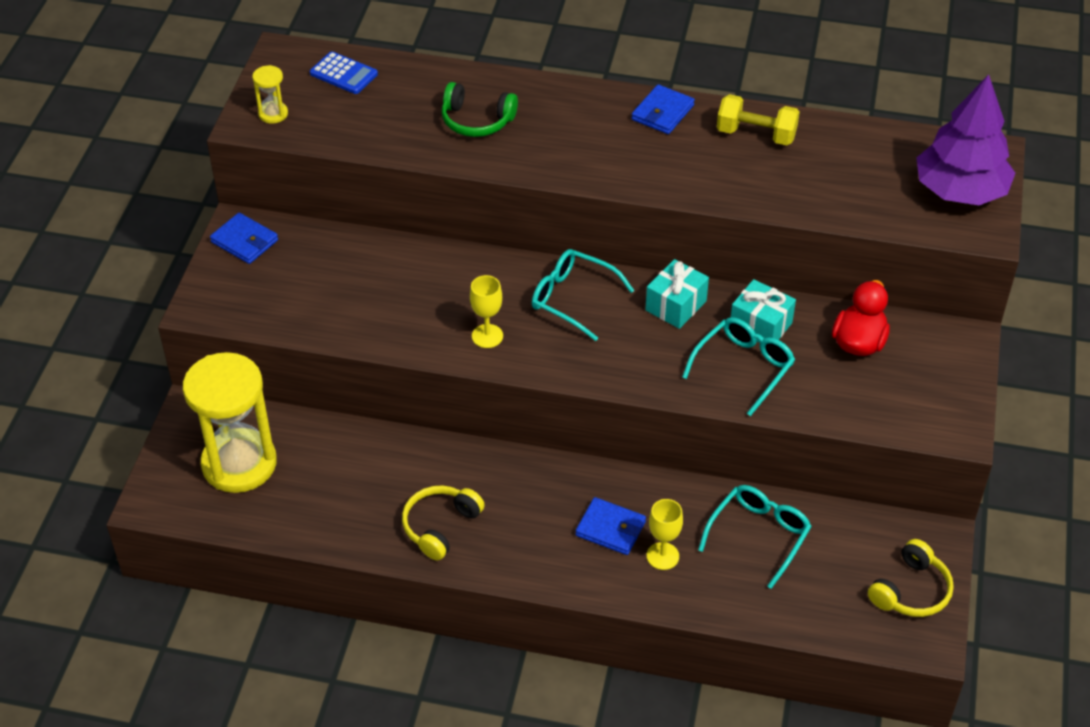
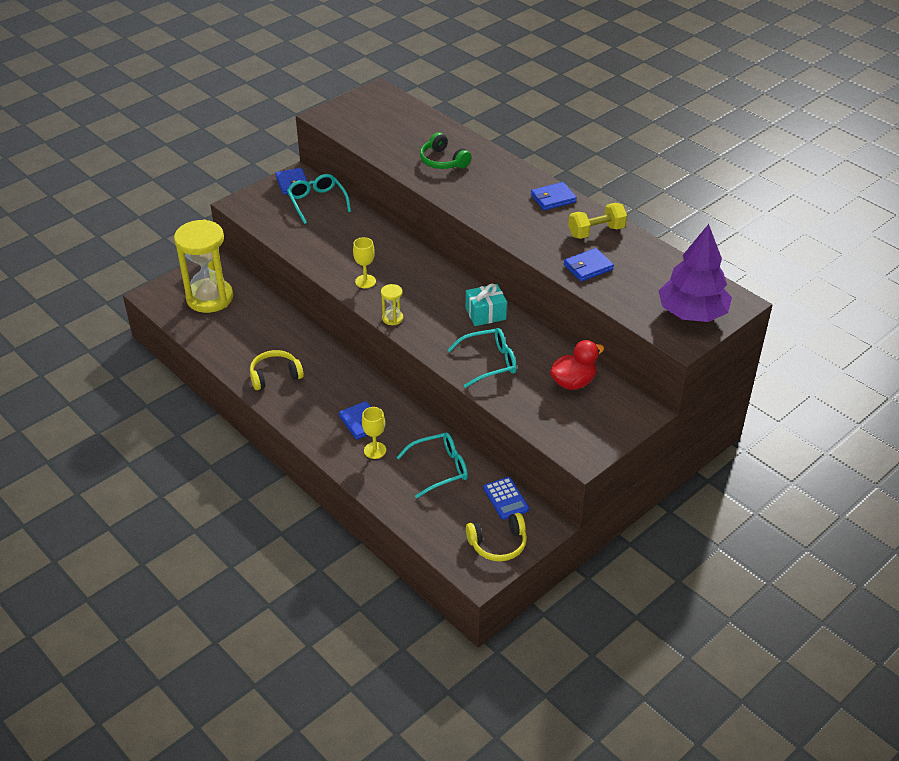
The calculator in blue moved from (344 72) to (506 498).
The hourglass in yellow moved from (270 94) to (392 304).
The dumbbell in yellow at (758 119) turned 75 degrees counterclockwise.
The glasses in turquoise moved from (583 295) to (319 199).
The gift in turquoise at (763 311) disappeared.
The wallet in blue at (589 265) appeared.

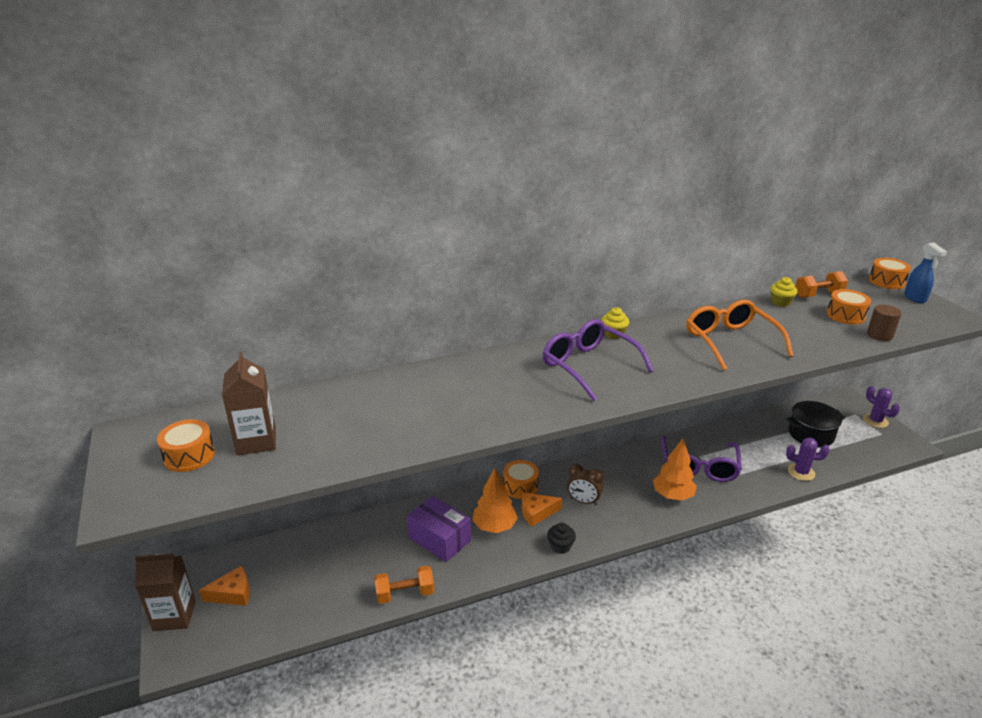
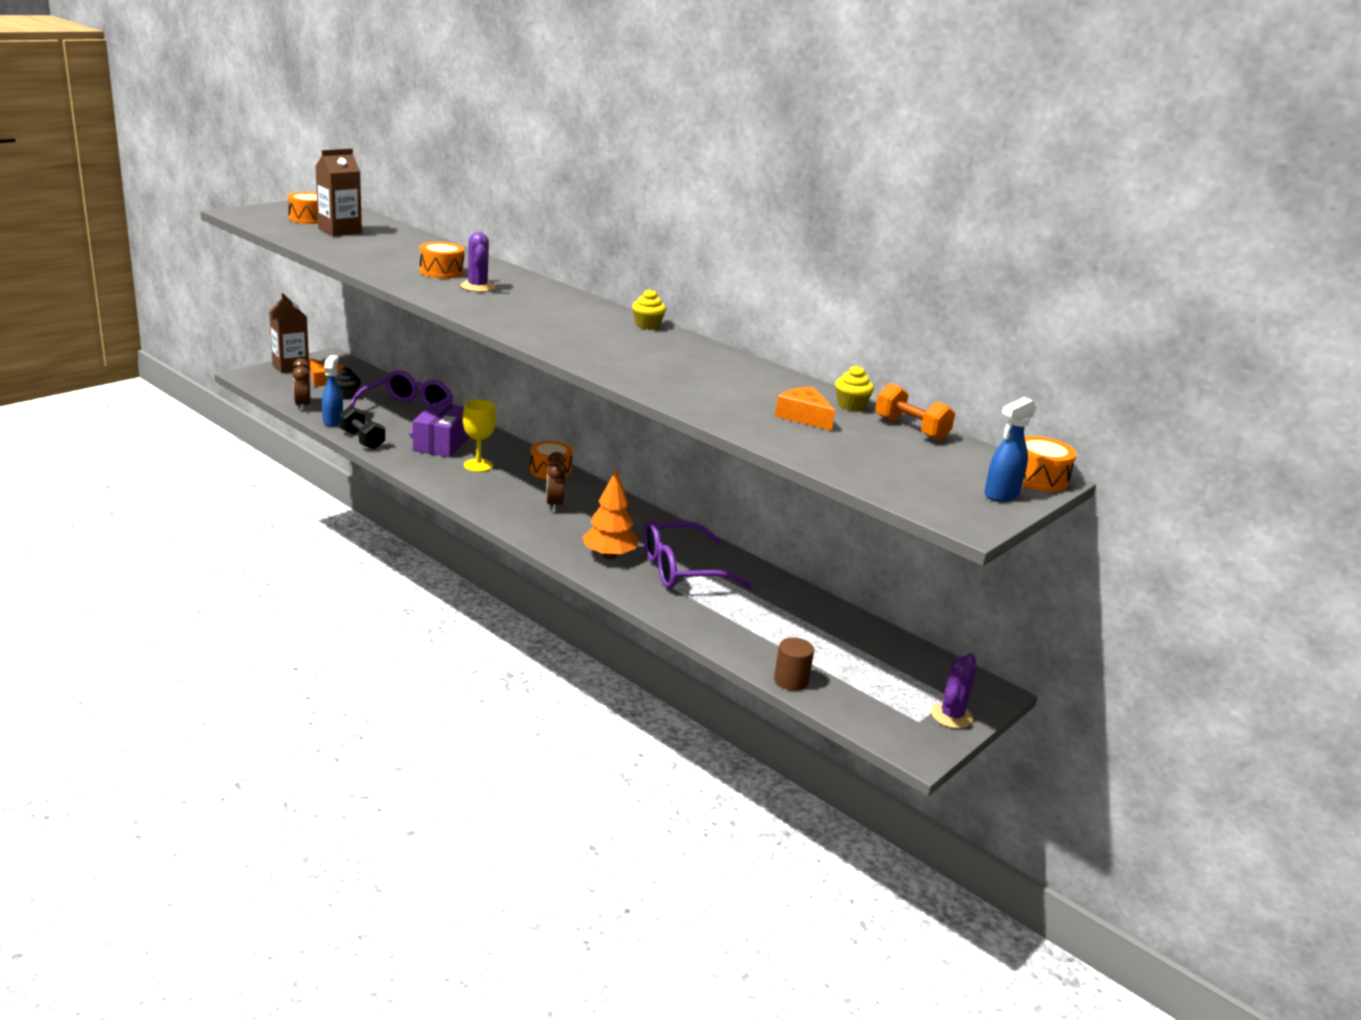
The drum in orange moved from (849 307) to (442 260).
The glasses in orange at (739 335) disappeared.
The cylinder in brown moved from (884 323) to (794 664).
The glasses in purple moved from (598 360) to (401 403).
The pot in black at (816 424) disappeared.
The cactus in purple moved from (808 459) to (478 262).
The tree in orange at (495 500) was replaced by the goblet in yellow at (479 436).
The cheese in orange moved from (542 509) to (805 409).
The cupcake in black moved from (561 538) to (348 383).
The dumbbell in orange at (404 584) became the dumbbell in black at (362 427).
The spray bottle in blue at (332 390) appeared.
The clock in brown at (301 384) appeared.

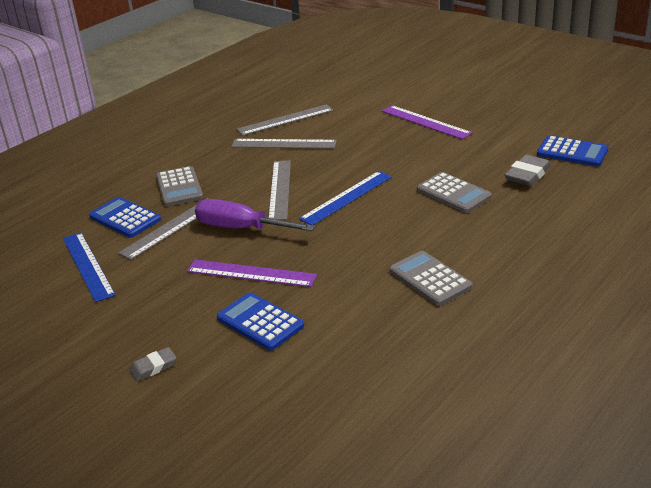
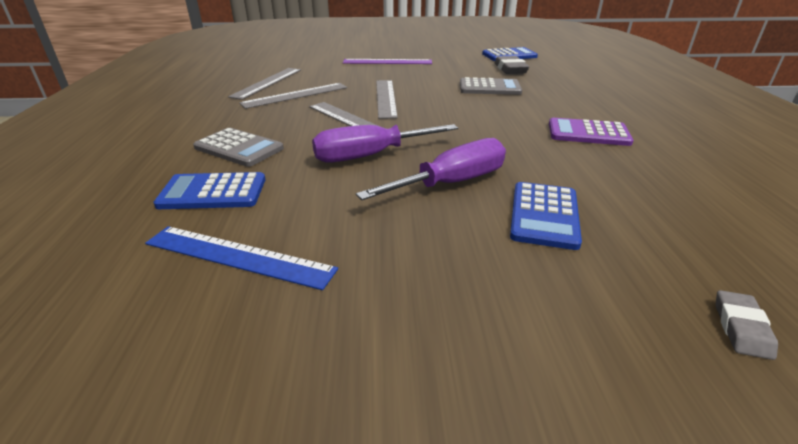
The ruler in blue at (345 198) disappeared.
The ruler in grey moved from (163 229) to (387 99).
The calculator in grey at (431 278) became the calculator in purple at (591 132).
The ruler in purple at (252 273) was replaced by the screwdriver in purple at (431 169).
The calculator in blue at (260 321) turned 75 degrees counterclockwise.
The eraser in grey moved from (152 364) to (746 325).

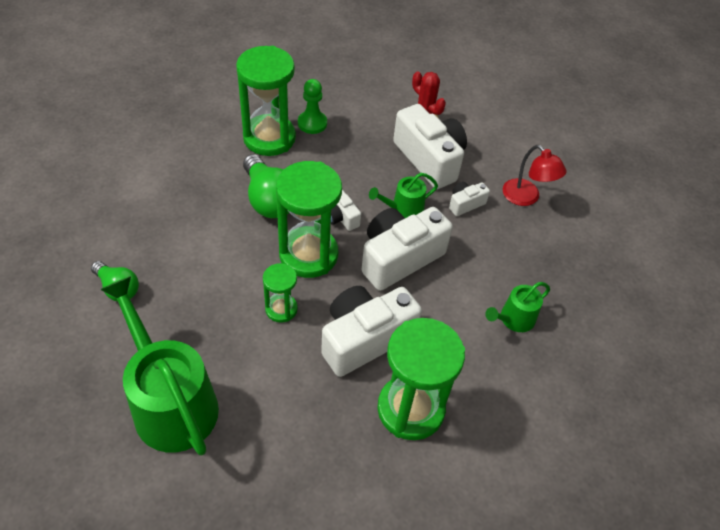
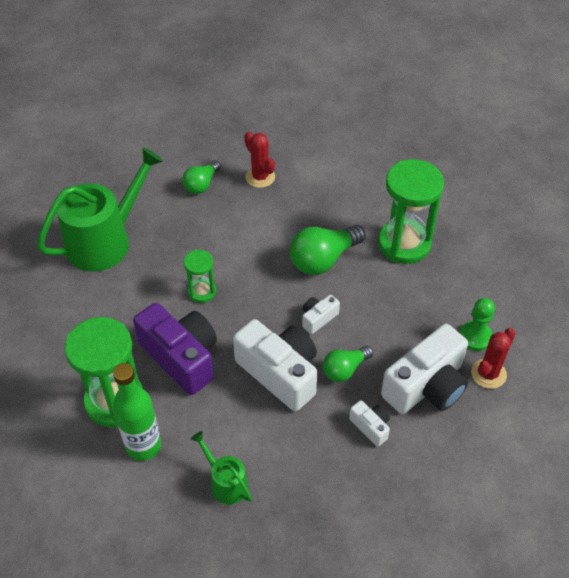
The pawn in green moved from (312 106) to (477 324).
The lamp in red at (535 175) disappeared.
The hourglass in green at (309 219) disappeared.
The watering can in green at (403 195) was replaced by the light bulb in green at (348 363).
The camera in white at (371 331) became the camera in purple at (175 349).
The cactus in red at (259 160) appeared.
The bottle in green at (137 412) appeared.

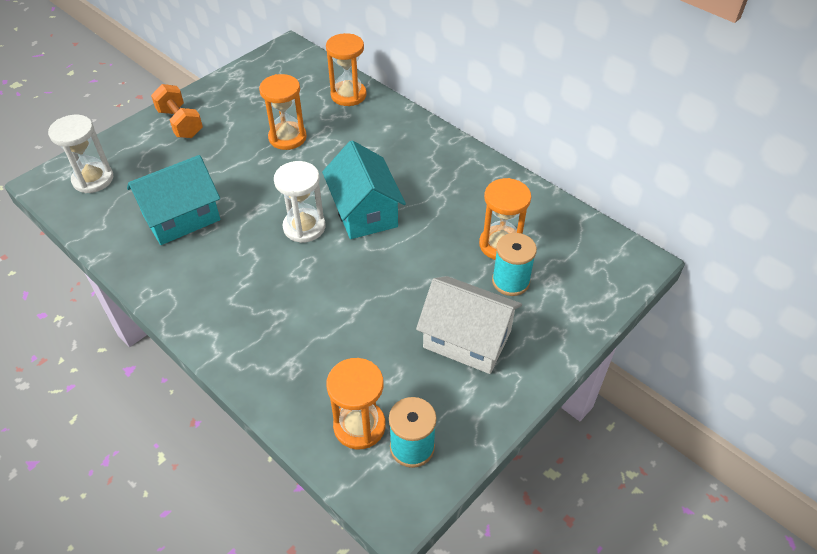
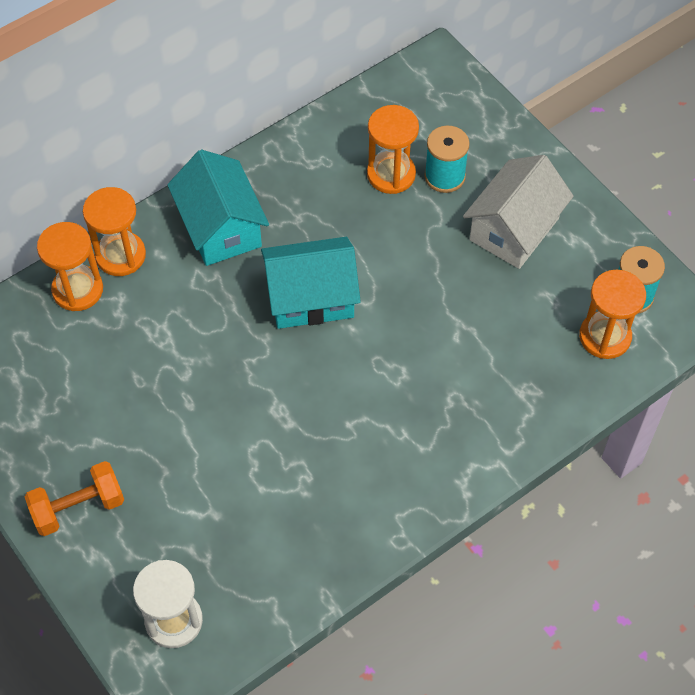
The hourglass in orange moved from (283 112) to (114 231).
The house in turquoise moved from (173 200) to (218 208).
The hourglass in white at (300 202) disappeared.

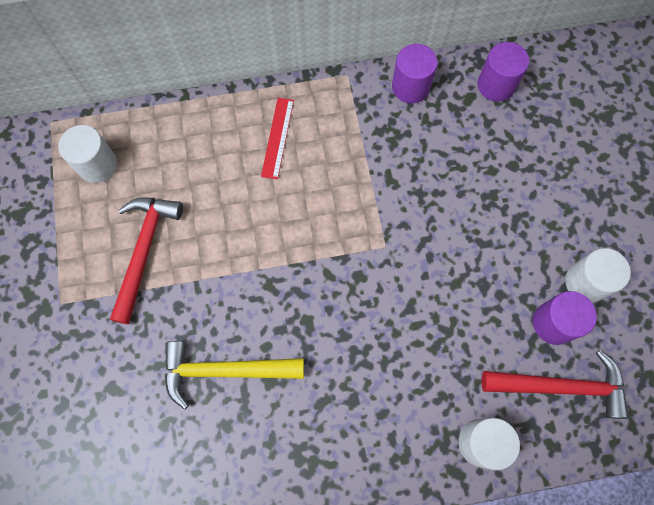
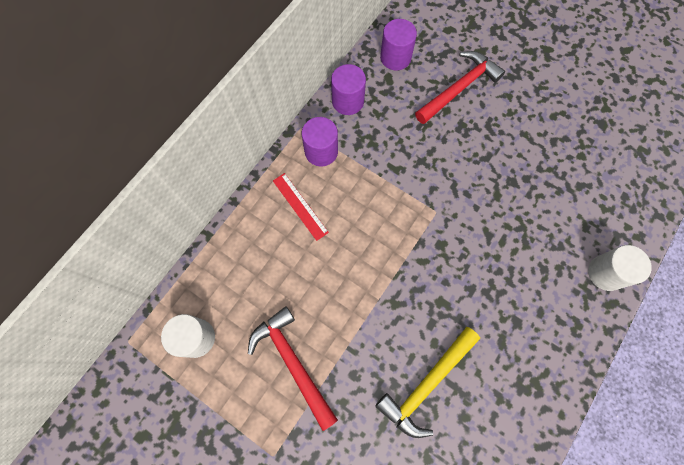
The cylinder in white at (598 275) disappeared.
The cylinder in purple moved from (565 318) to (320 141).
The hammer in red moved from (555 384) to (460 87).

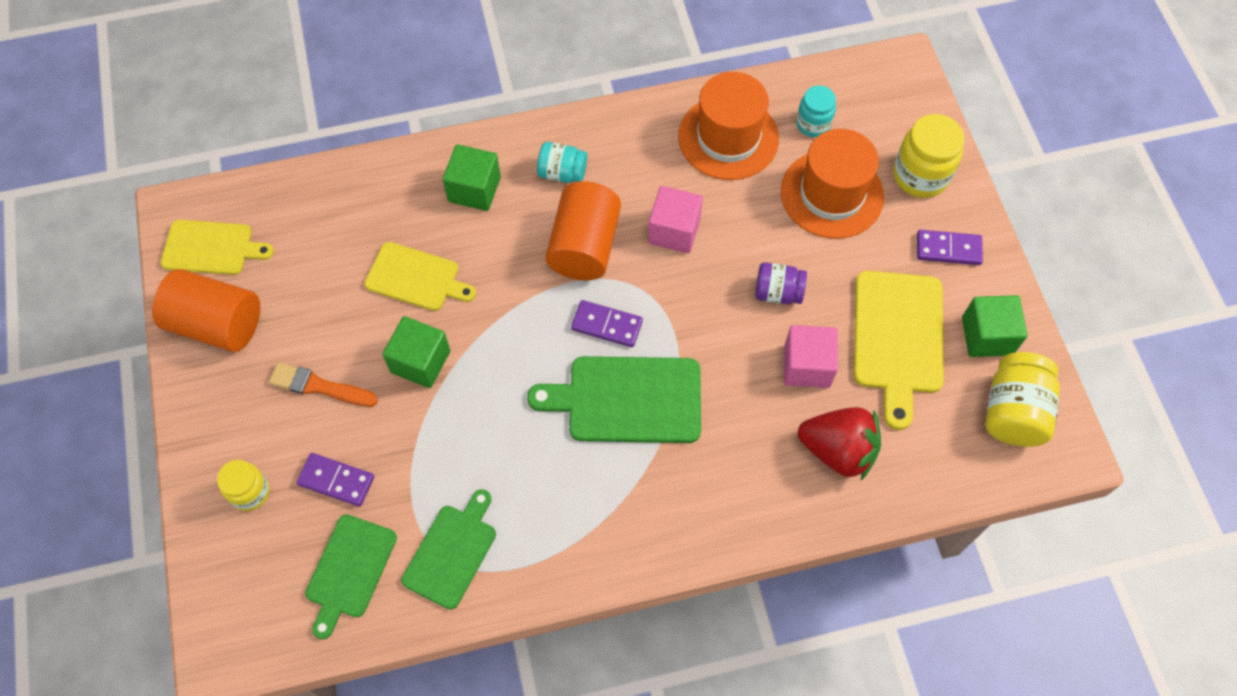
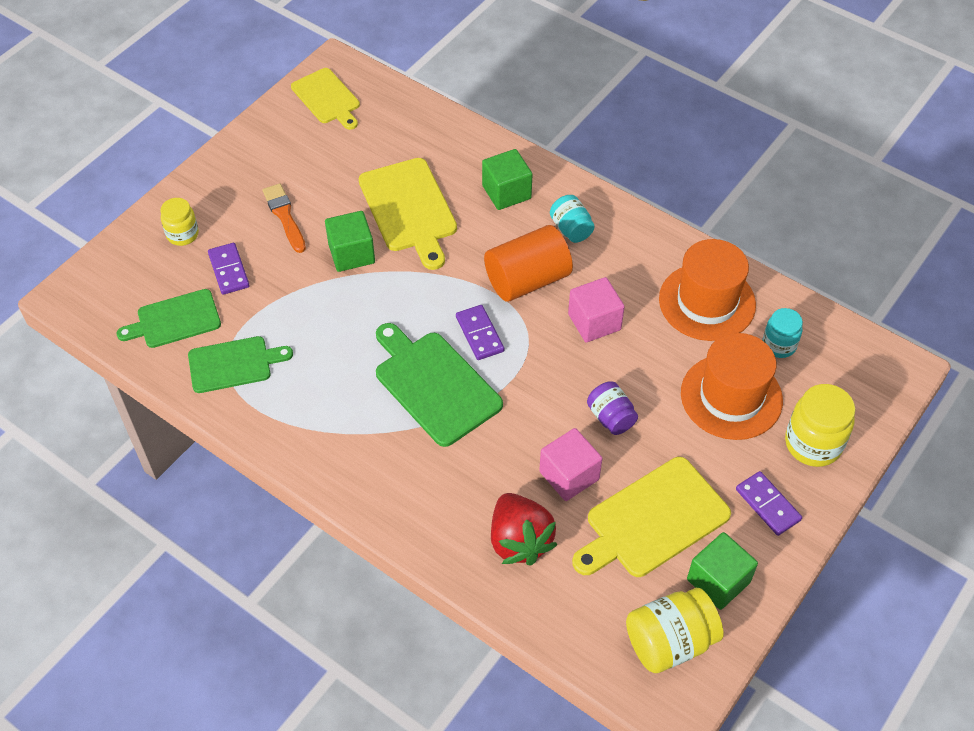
The cutting board in yellow at (420 276) changed to 1.50 times the size.
The cylinder in orange at (206 310) disappeared.

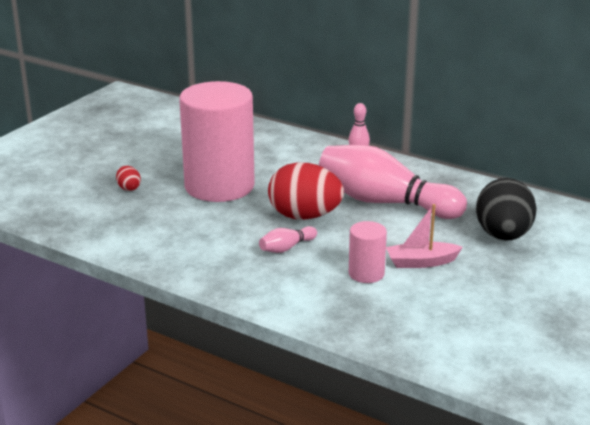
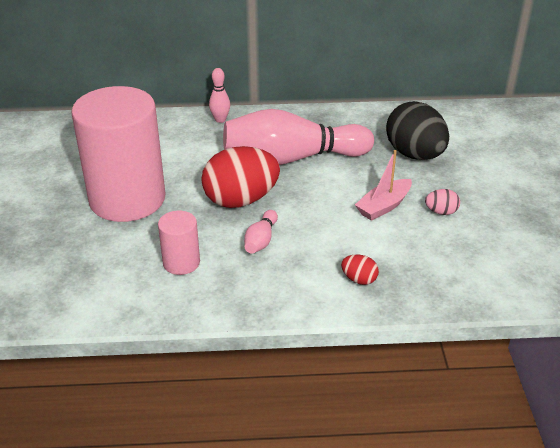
The egg in red moved from (128 178) to (360 270).
The cylinder in pink moved from (368 252) to (179 243).
The egg in pink at (442 202) appeared.

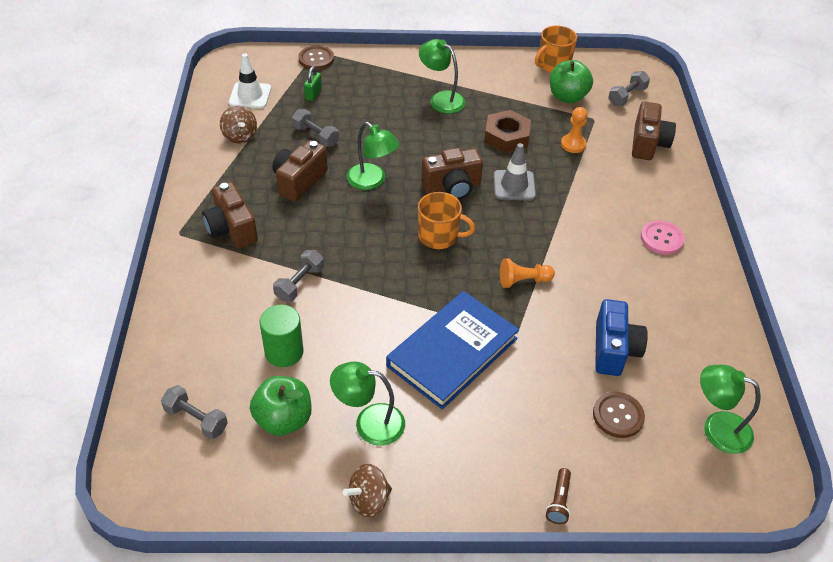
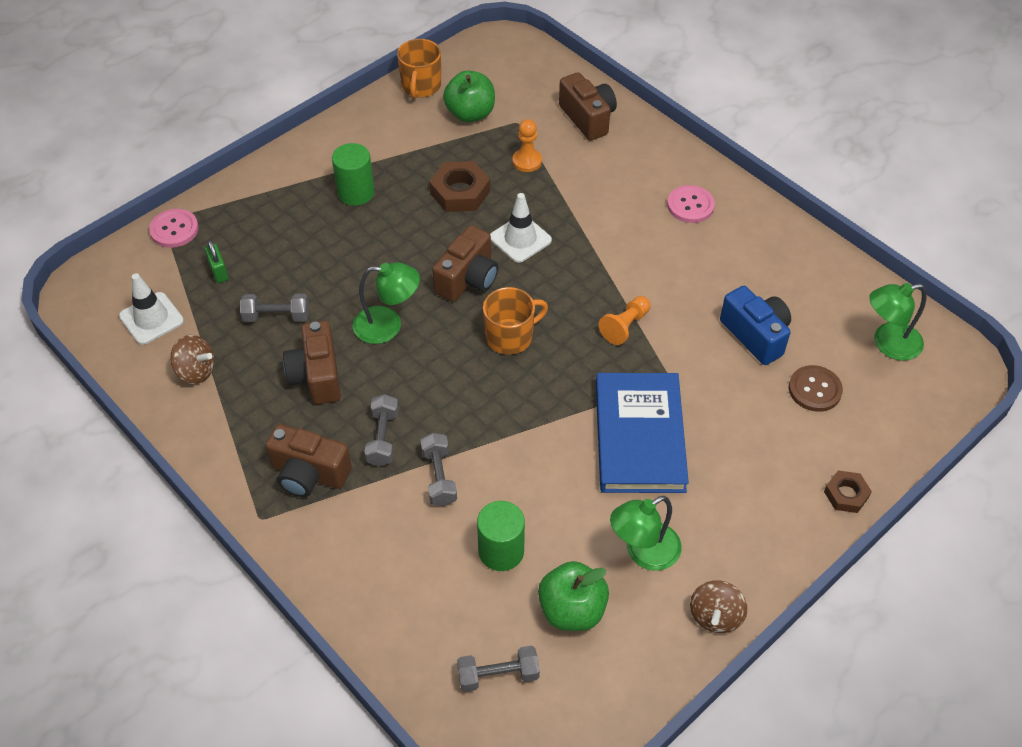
The lamp in green at (442 76) was replaced by the cylinder in green at (353 174).
The button in brown at (316 57) became the button in pink at (174 228).
The dumbbell in grey moved from (629 88) to (381 430).
The traffic cone in grey at (514 172) became the traffic cone in white at (521 228).
The flashlight in brown at (558 496) was replaced by the nut in brown at (848 491).

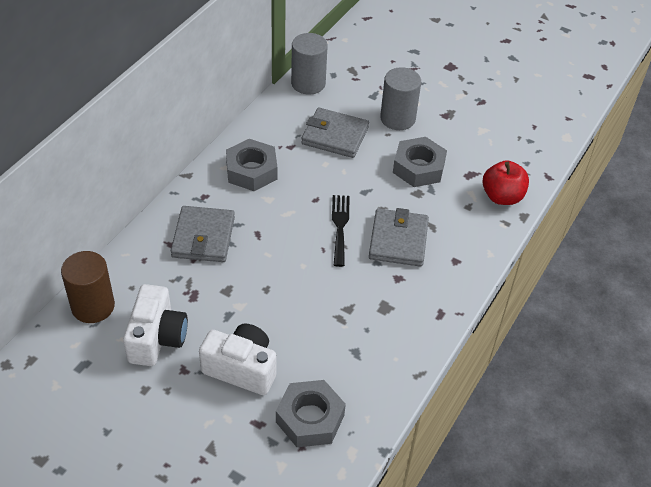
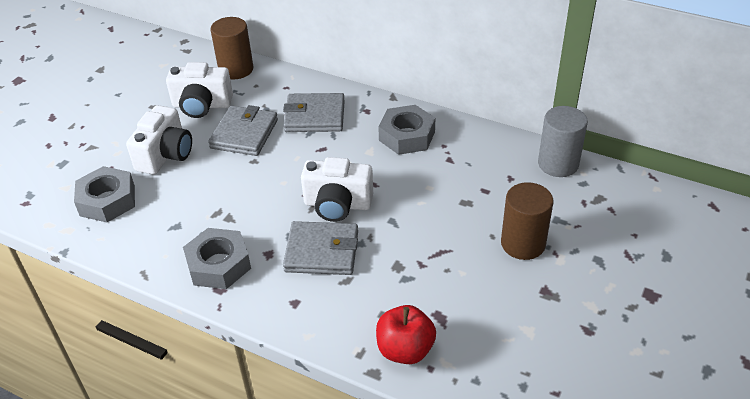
The cylinder in grey at (400 98) became the cylinder in brown at (527 221).
The wallet in grey moved from (335 133) to (243 130).
The nut in grey moved from (420 162) to (217 258).
The fork in black at (341 231) was replaced by the camera in white at (337 189).

